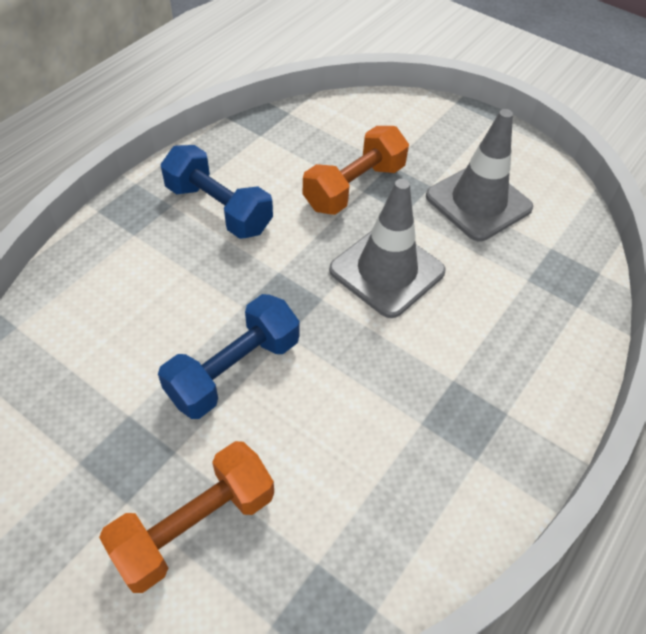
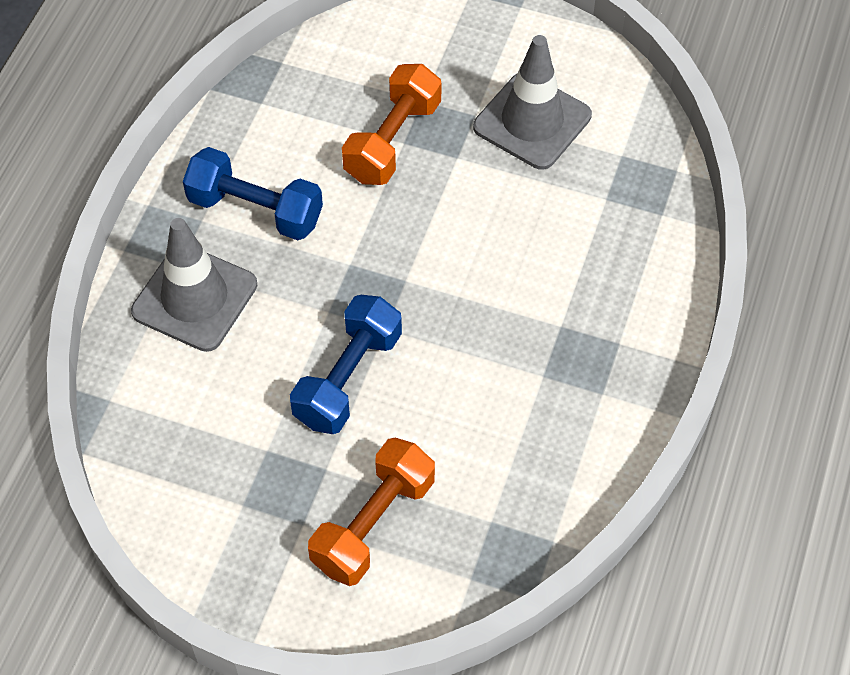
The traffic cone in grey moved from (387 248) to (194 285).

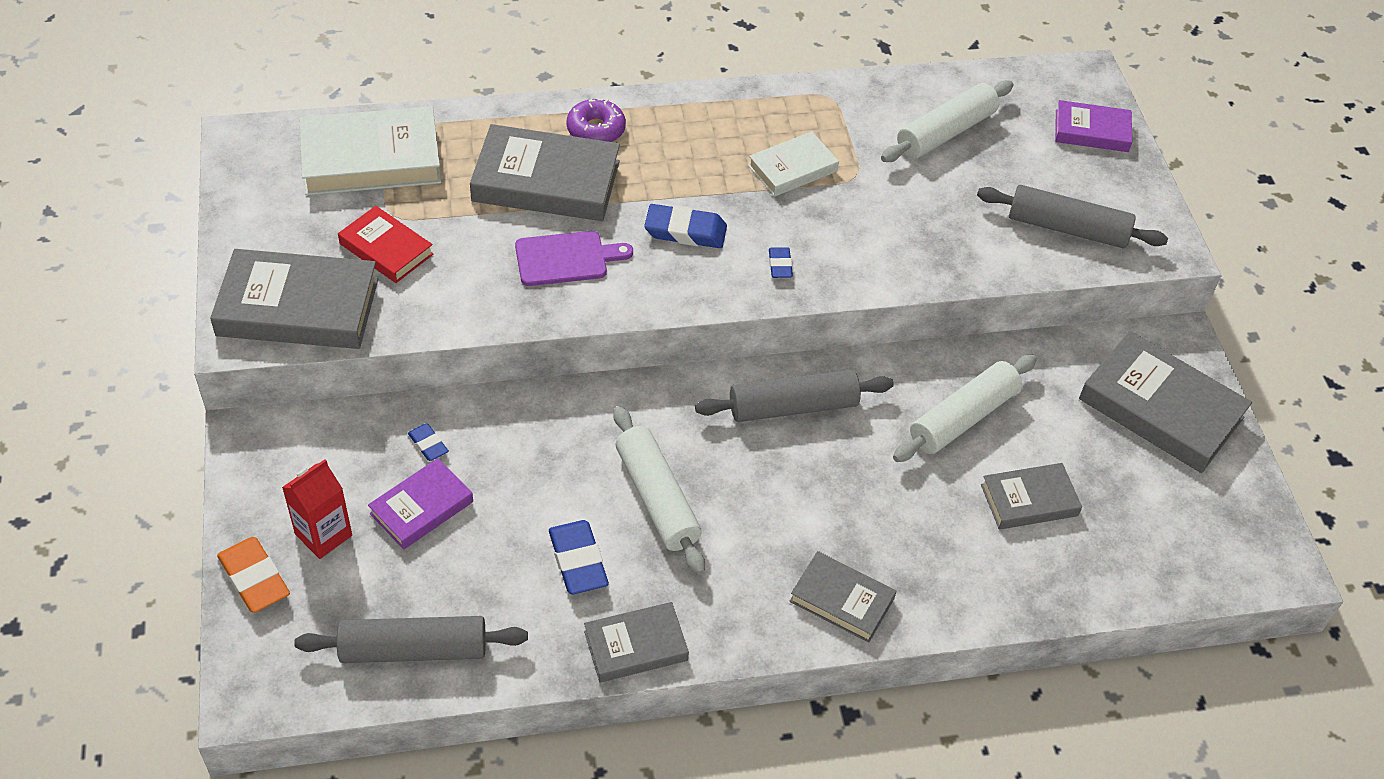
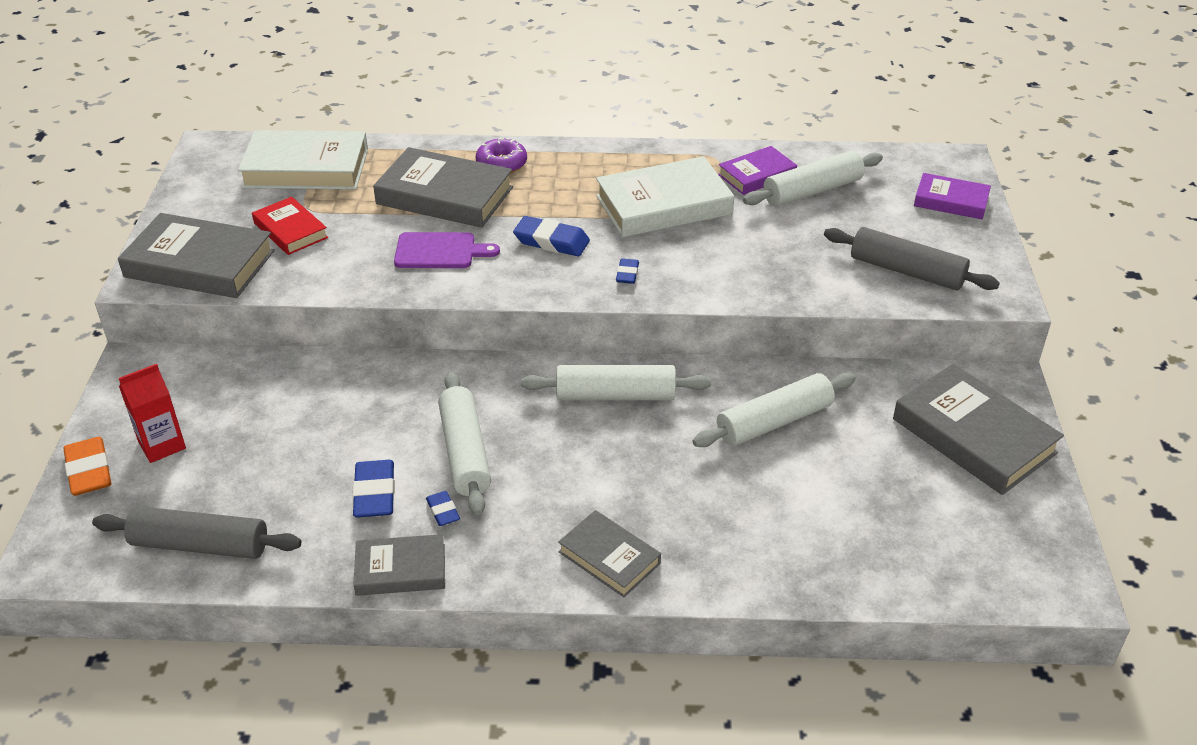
The book in white at (793 164) changed to 1.73 times the size.
The rolling pin in grey at (794 396) became the rolling pin in white at (616 382).
The eraser in blue moved from (428 442) to (443 508).
The book in purple moved from (420 504) to (757 170).
The book in grey at (1031 496) disappeared.

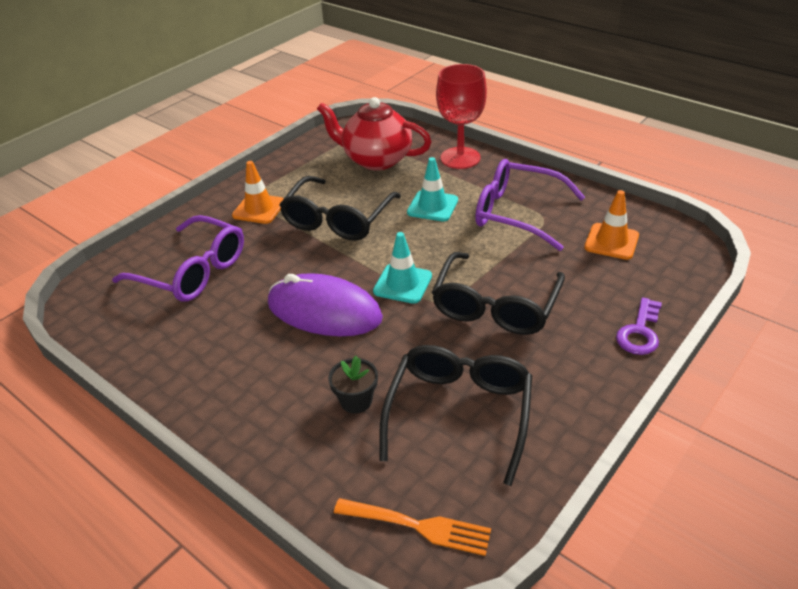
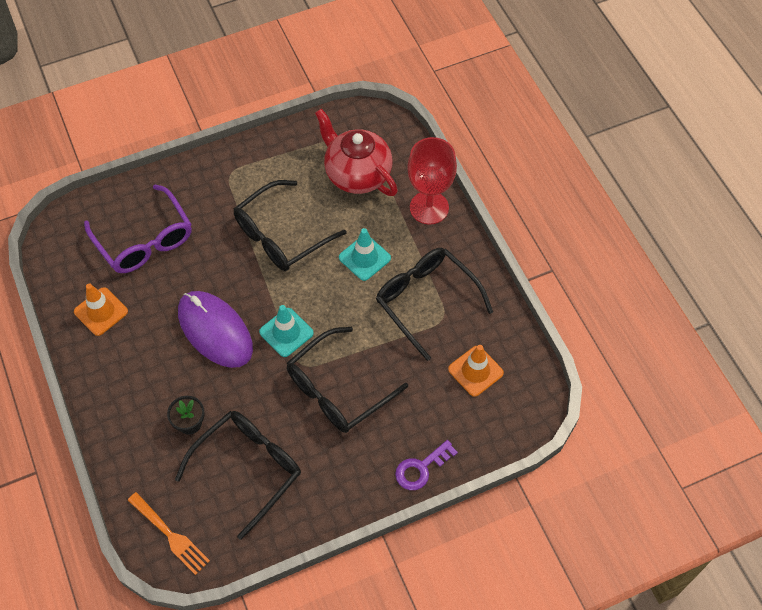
The glasses in purple at (530 205) became the glasses in black at (434 304).
The traffic cone in orange moved from (258 192) to (101 310).

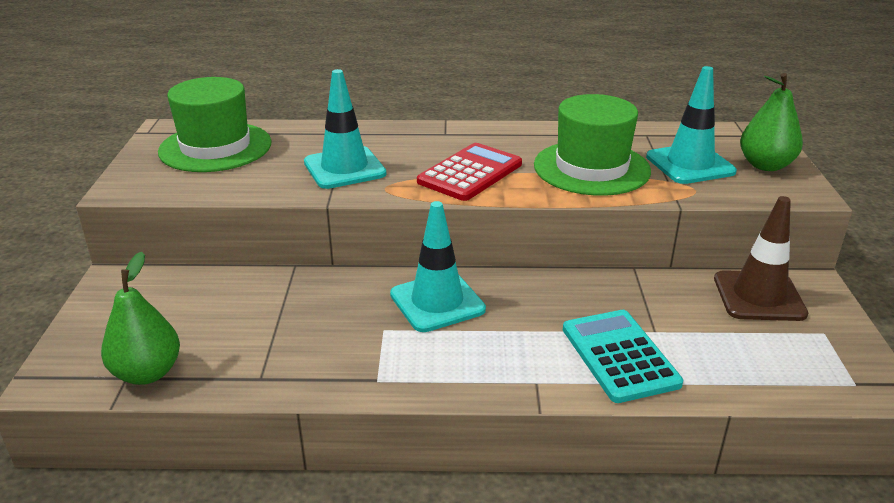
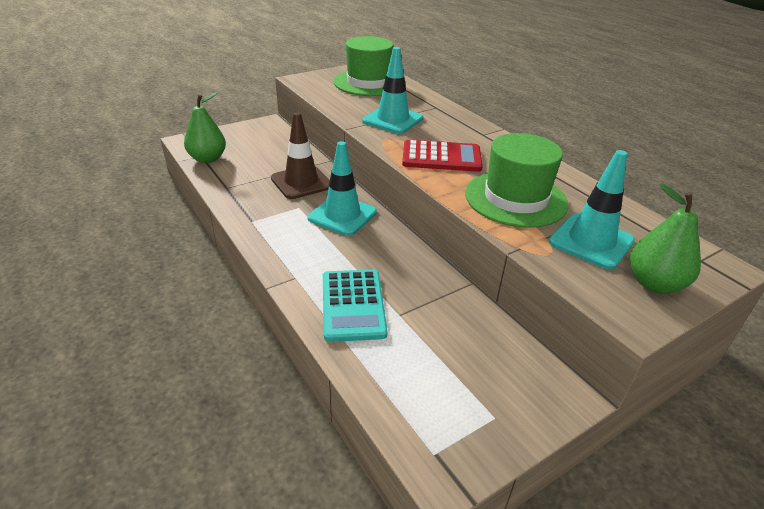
The traffic cone in brown moved from (761 258) to (300 155).
The calculator in turquoise at (623 356) turned 135 degrees clockwise.

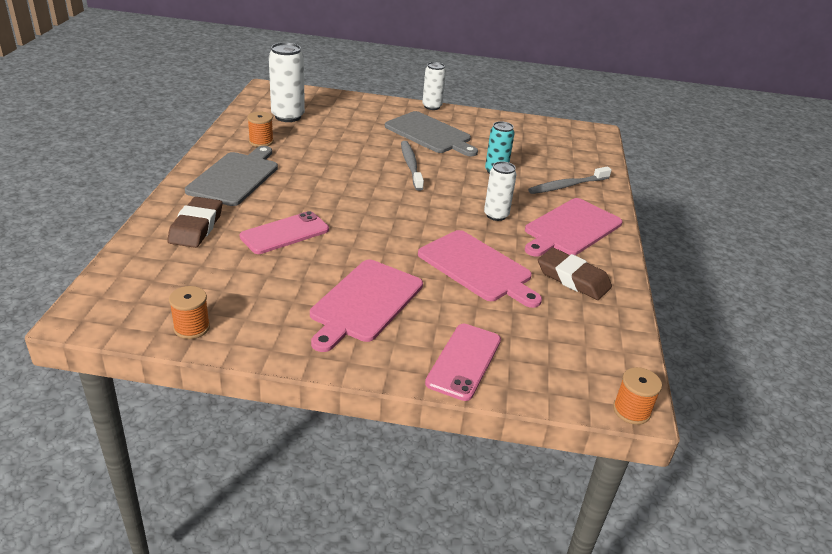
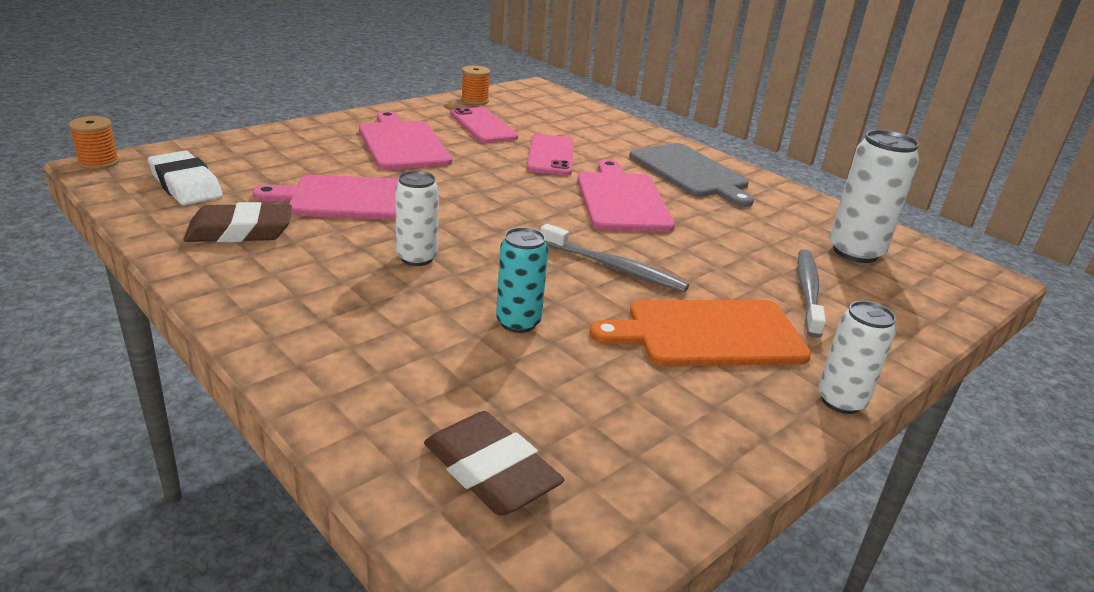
The cutting board in grey at (431 133) became the cutting board in orange at (700 333).
The spool in orange at (260 129) disappeared.
The toothbrush in grey moved from (570 180) to (812 293).
The eraser in brown moved from (194 222) to (494 463).
The cutting board in pink moved from (573 227) to (626 195).
The phone in pink moved from (463 362) to (484 125).
The eraser in white at (185 178) appeared.

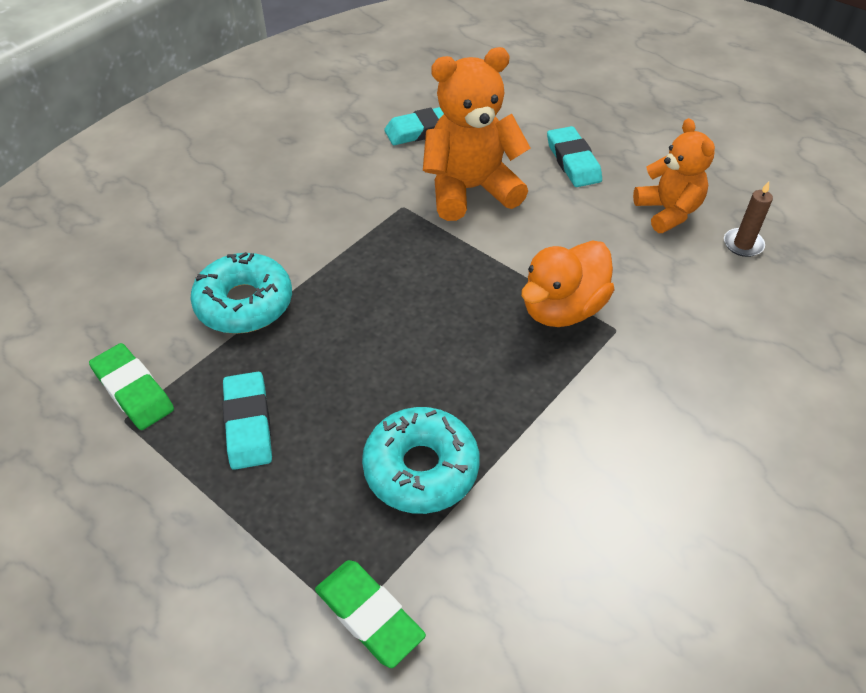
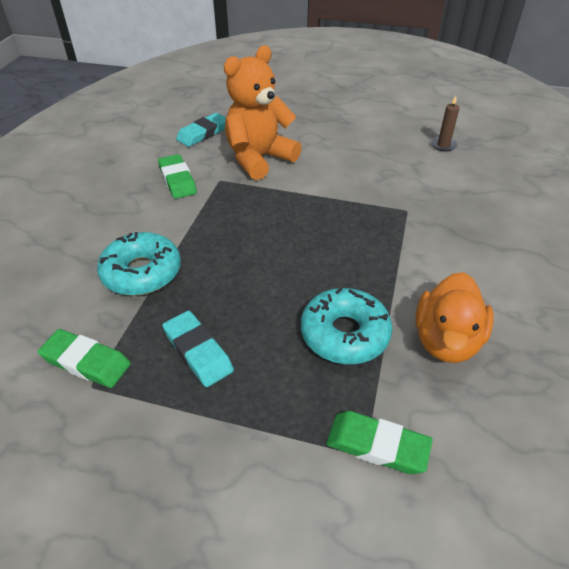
The teddy bear in orange at (674 175) disappeared.
The eraser in turquoise at (574 156) disappeared.
The duck in orange moved from (568 283) to (454 317).
The eraser in green at (177 176) appeared.

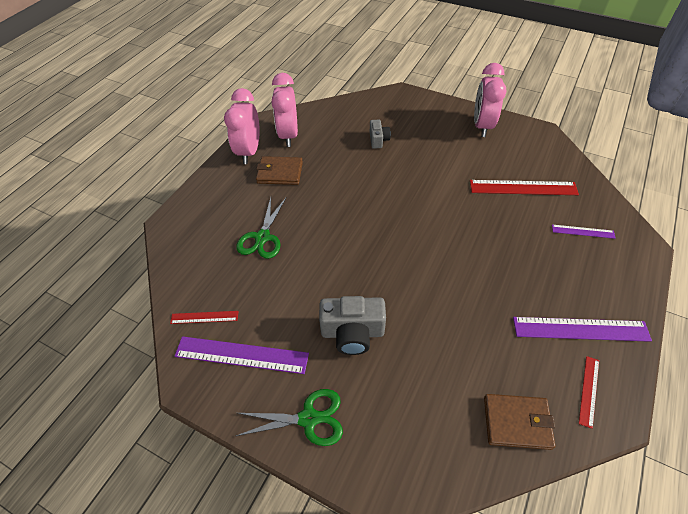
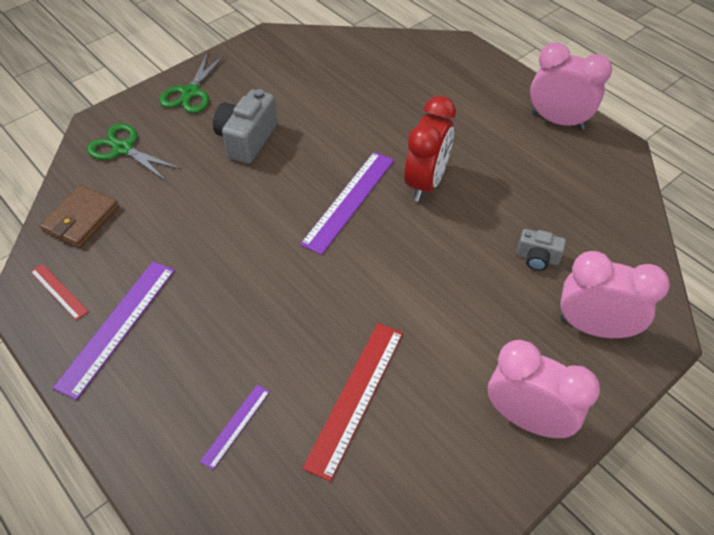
The clock in pink moved from (284 110) to (615 294).
The wallet in brown at (279 170) disappeared.
The scissors in green moved from (261 228) to (134 152).
The ruler in red at (204 317) disappeared.
The ruler in purple moved from (241 355) to (347 203).
The clock in red at (430 149) appeared.

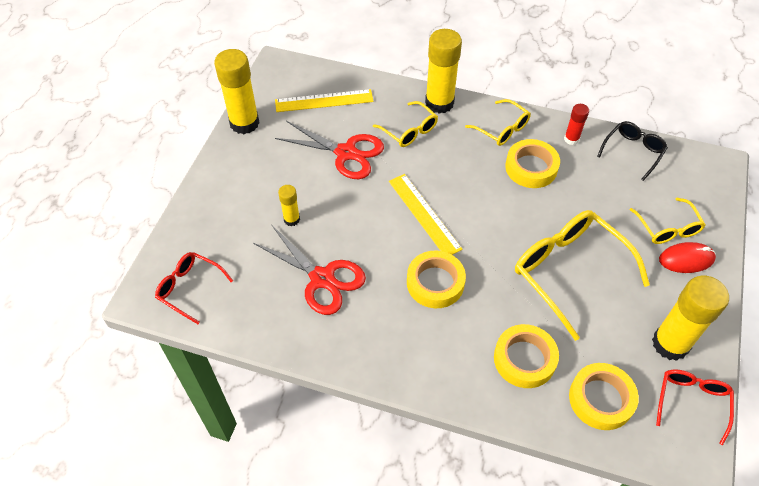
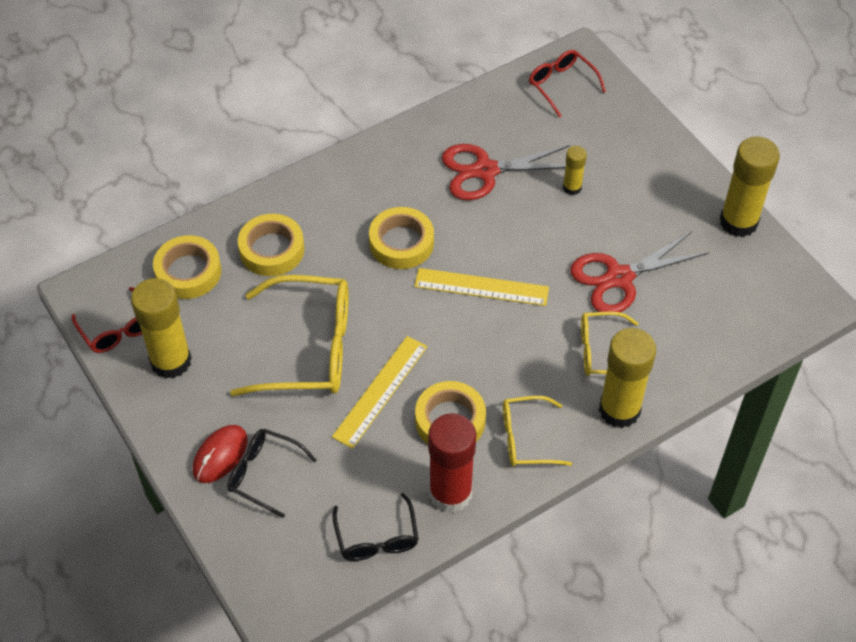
The ruler in yellow moved from (324 100) to (379 392).
The glue stick in red at (576 124) changed to 1.98 times the size.
The glasses in yellow at (668 221) became the glasses in black at (272 473).
The glasses in red at (194 288) turned 105 degrees counterclockwise.

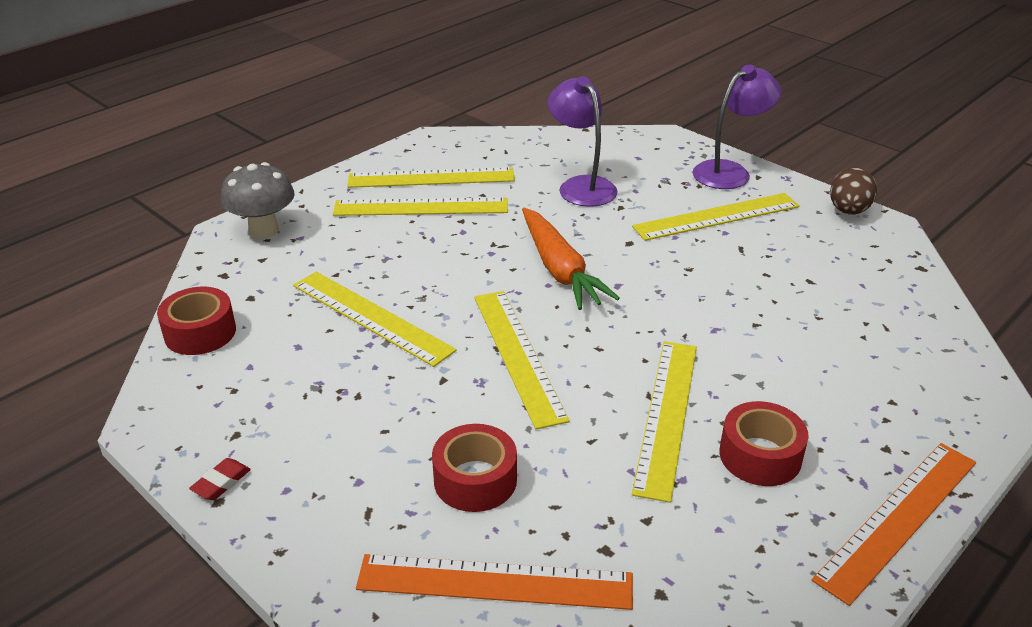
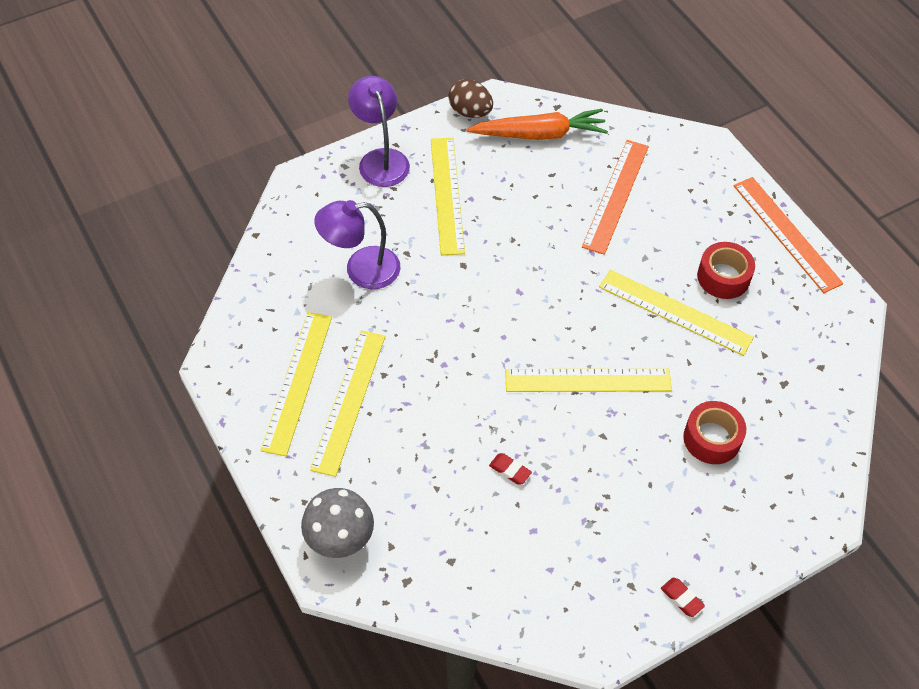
The carrot in orange moved from (571 259) to (537 124).
The ruler in yellow at (375 319) was replaced by the eraser in red at (510 468).
The tape in red at (196 321) disappeared.
The ruler in orange moved from (494 582) to (615 197).

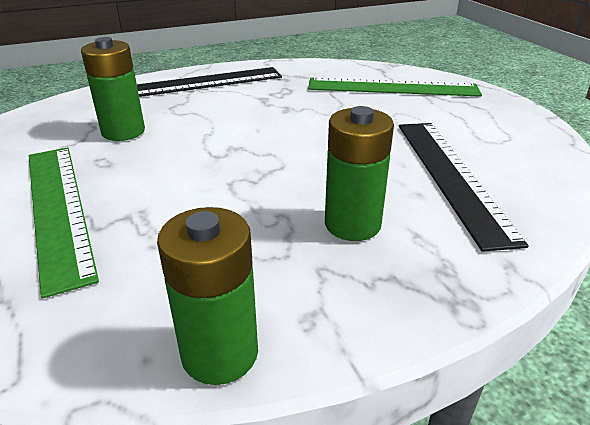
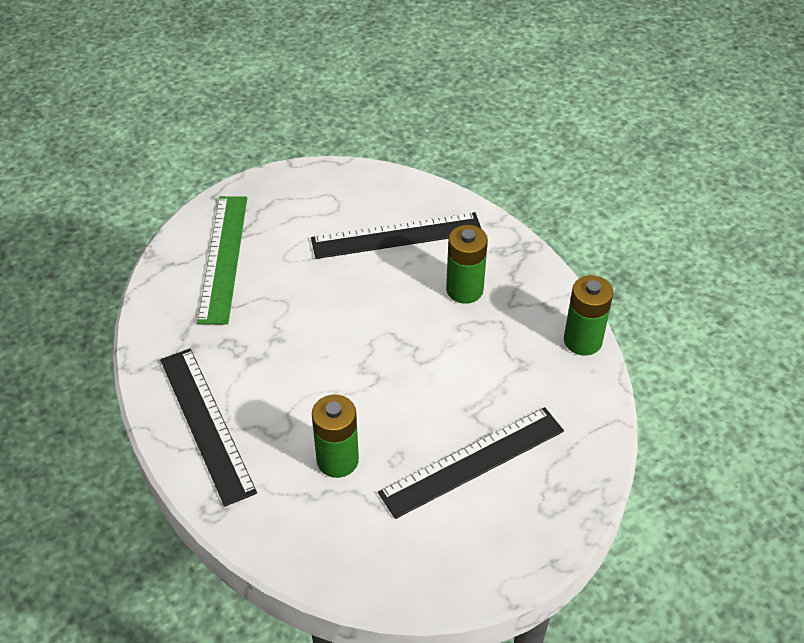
The ruler in green at (64 222) became the ruler in black at (471 463).

